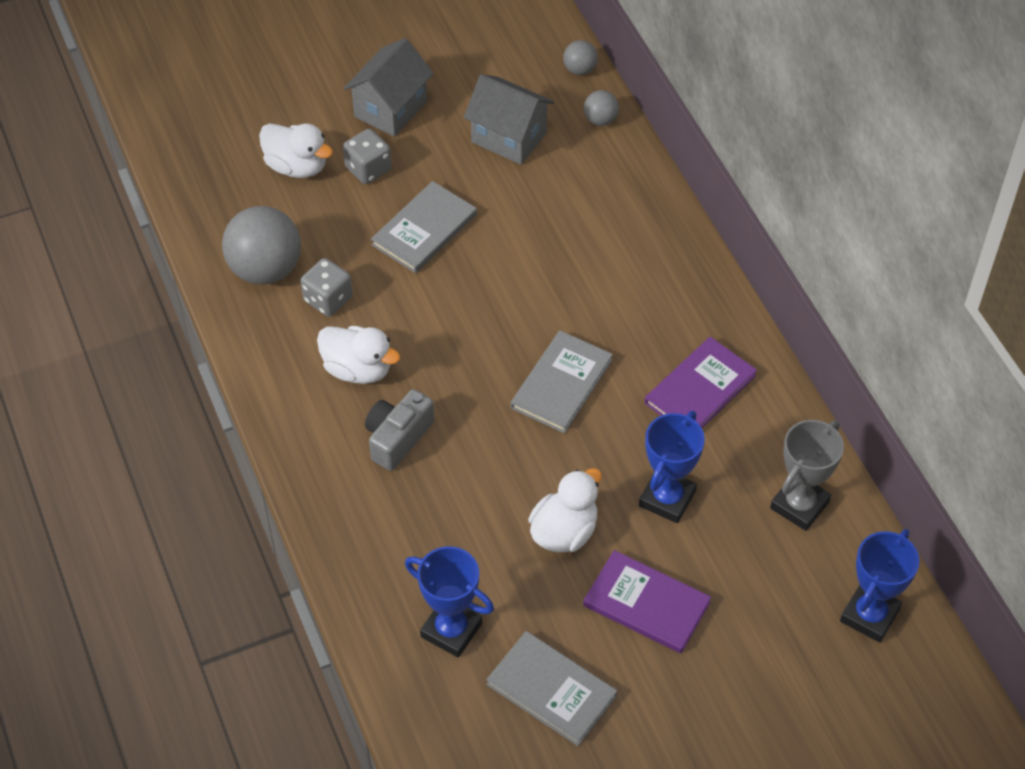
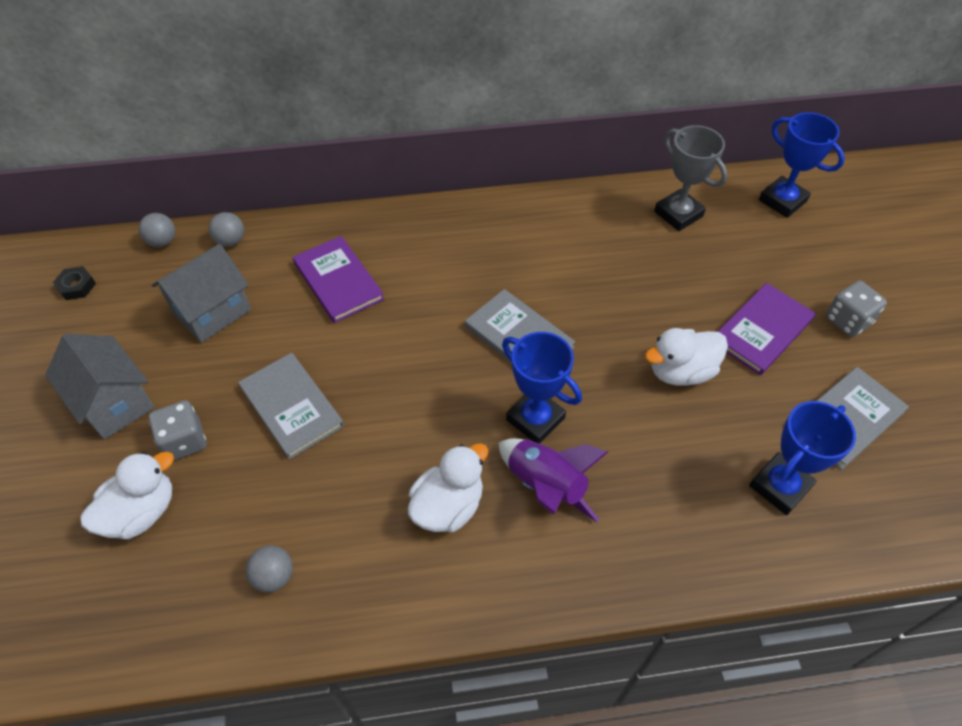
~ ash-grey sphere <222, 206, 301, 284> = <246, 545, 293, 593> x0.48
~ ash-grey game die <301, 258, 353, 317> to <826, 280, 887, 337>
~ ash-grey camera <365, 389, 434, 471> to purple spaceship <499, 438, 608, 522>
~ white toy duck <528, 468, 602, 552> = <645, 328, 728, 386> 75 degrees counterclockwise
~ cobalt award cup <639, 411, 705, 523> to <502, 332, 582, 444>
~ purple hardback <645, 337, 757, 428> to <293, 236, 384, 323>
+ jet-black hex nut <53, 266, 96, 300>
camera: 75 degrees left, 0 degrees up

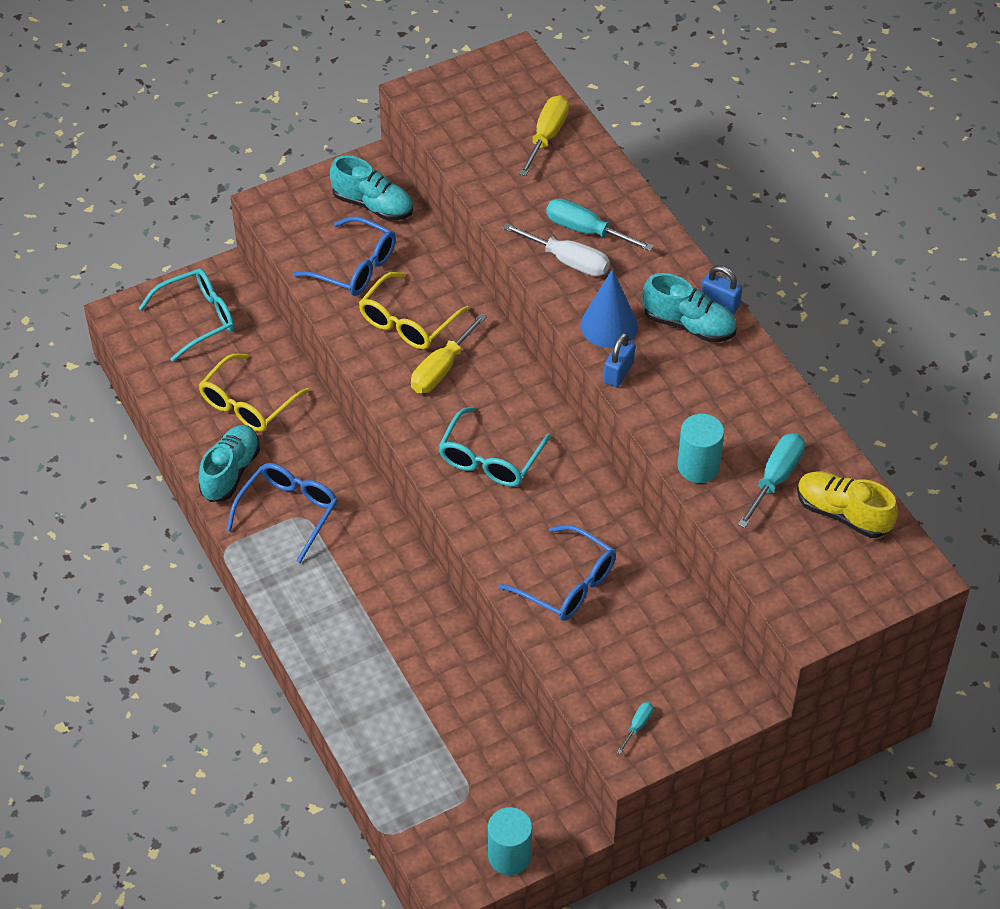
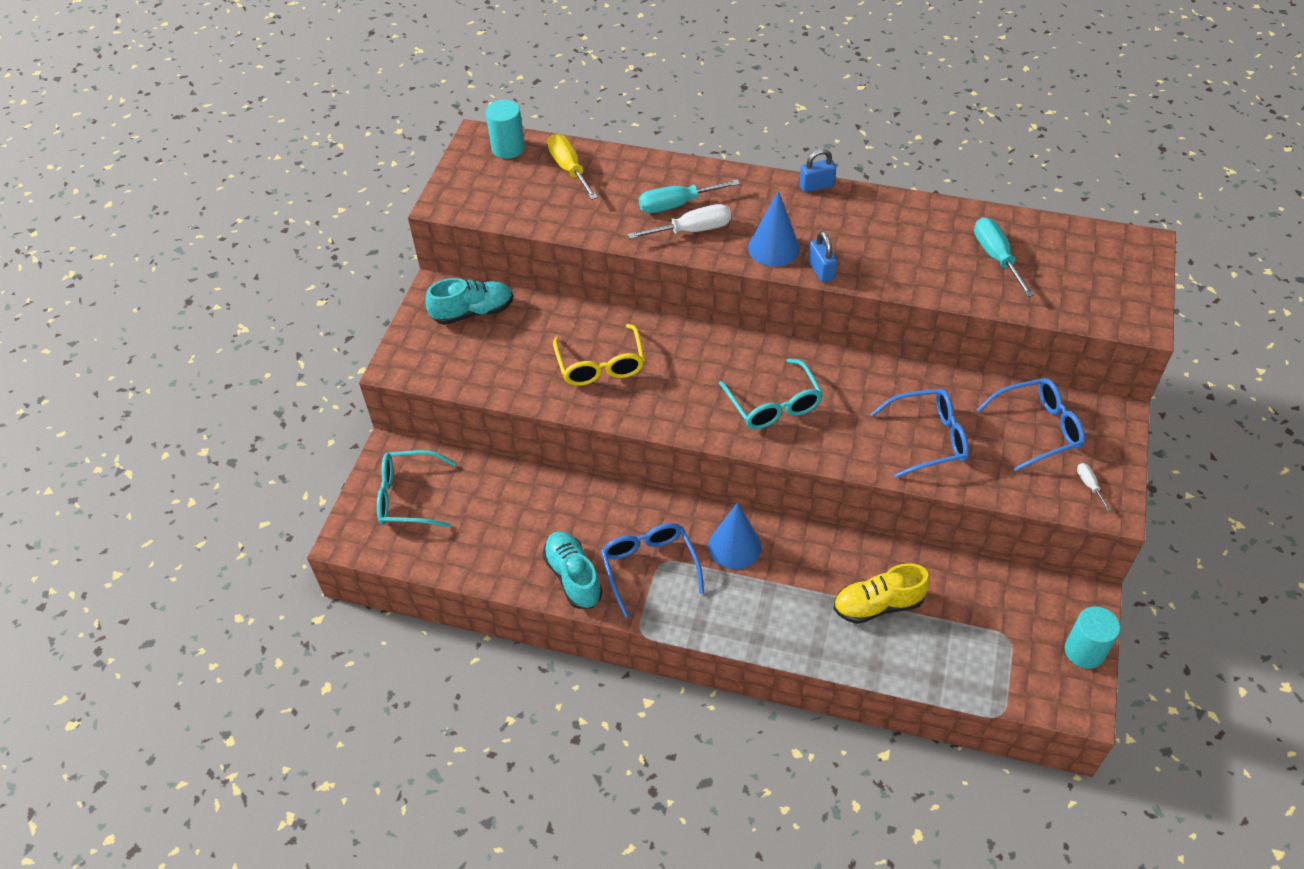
~ aqua spectacles <138, 268, 234, 362> = <377, 450, 457, 528> 105 degrees counterclockwise
- bright yellow spectacles <199, 354, 309, 432>
~ cobalt spectacles <293, 216, 396, 296> to <977, 378, 1085, 472>
- bright yellow hand screwdriver <411, 313, 487, 393>
~ aqua hand screwdriver <617, 702, 653, 754> to white hand screwdriver <1077, 463, 1111, 511>
- aqua lace-up shoe <642, 273, 737, 342>
~ aqua cylinder <678, 414, 724, 483> to <486, 100, 525, 159>
~ bright yellow lace-up shoe <797, 472, 898, 538> to <833, 563, 930, 624>
+ cobalt cone shape <708, 502, 762, 569>
camera: 45 degrees left, 0 degrees up

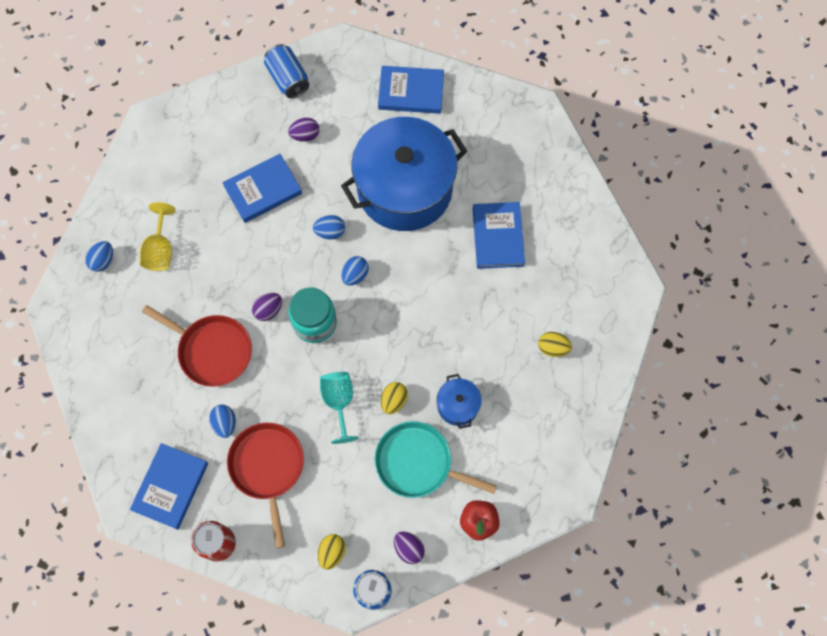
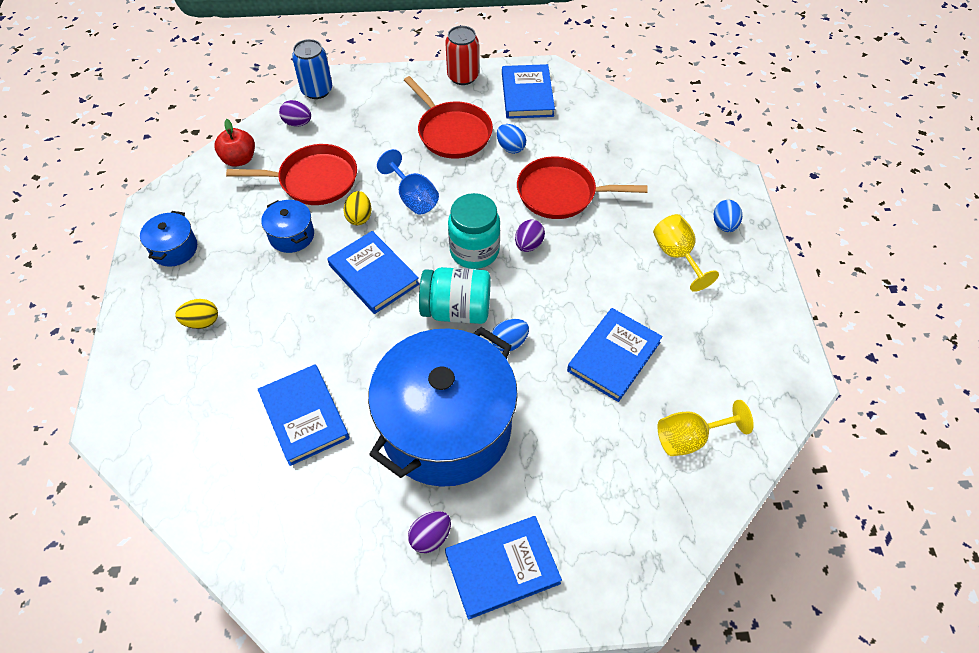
- cobalt can <264, 44, 309, 98>
~ purple toy egg <288, 118, 319, 142> to <408, 511, 451, 553>
- bright yellow toy egg <318, 534, 346, 570>
~ aqua goblet <320, 372, 359, 444> to cobalt goblet <377, 149, 439, 214>
~ cobalt toy egg <341, 256, 369, 286> to aqua jam jar <419, 267, 491, 324>
~ aqua frying pan <375, 421, 497, 498> to scarlet frying pan <226, 144, 357, 205>
+ cobalt stockpot <140, 211, 197, 267>
+ cobalt hardback <327, 231, 419, 314>
+ bright yellow goblet <658, 400, 754, 456>
camera: 155 degrees right, 15 degrees down

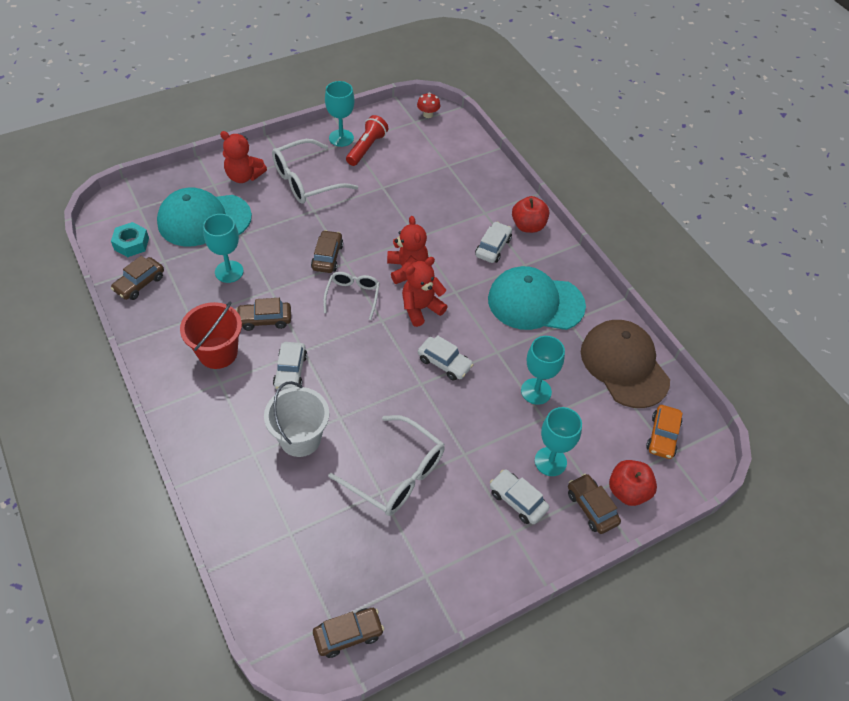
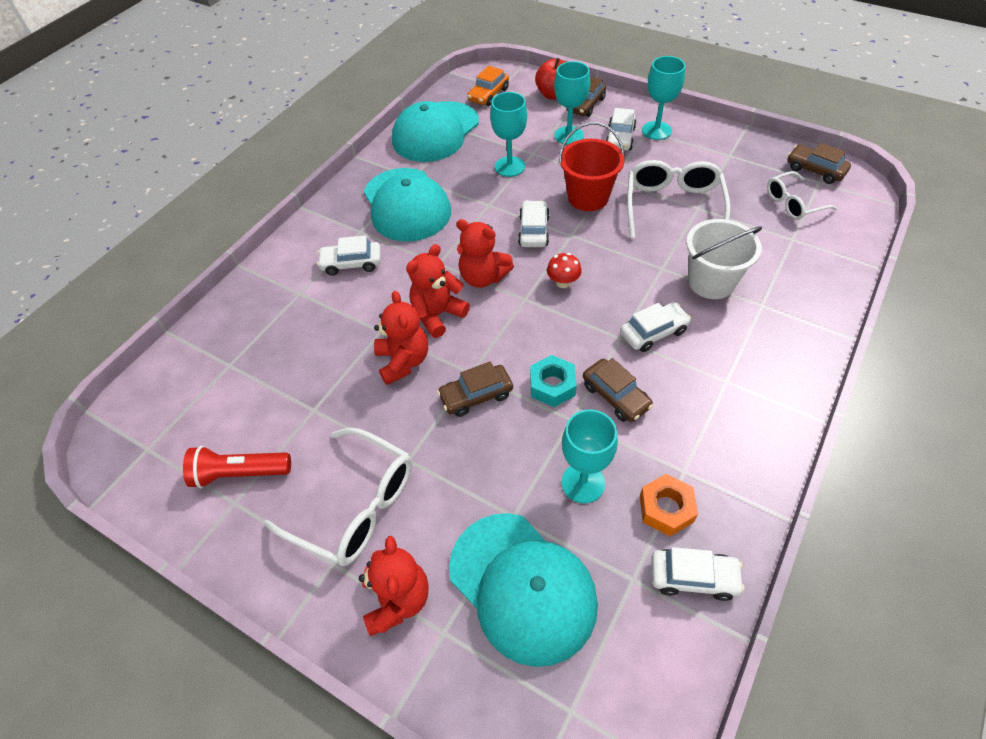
~ aqua hex nut <111, 222, 149, 257> to <530, 355, 577, 407>
~ brown car <111, 256, 164, 300> to white car <651, 547, 745, 601>
~ scarlet pail <180, 301, 242, 369> to <559, 122, 625, 211>
~ white spectacles <323, 272, 380, 320> to <767, 171, 838, 220>
~ aqua goblet <325, 81, 355, 147> to <642, 56, 685, 140>
~ scarlet toadstool <417, 93, 440, 118> to <547, 253, 582, 288>
- scarlet toy apple <512, 196, 549, 233>
~ brown peaked cap <581, 320, 670, 408> to aqua peaked cap <392, 101, 479, 162>
~ orange-coloured car <646, 405, 683, 459> = <467, 66, 509, 106> 135 degrees clockwise
+ scarlet stuffed bear <374, 291, 428, 385>
+ orange-coloured hex nut <640, 474, 698, 536>
camera: 115 degrees left, 0 degrees up

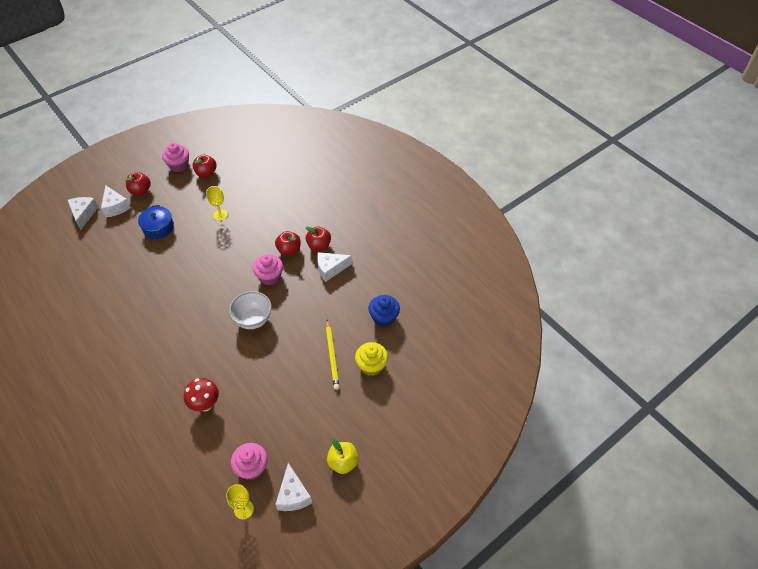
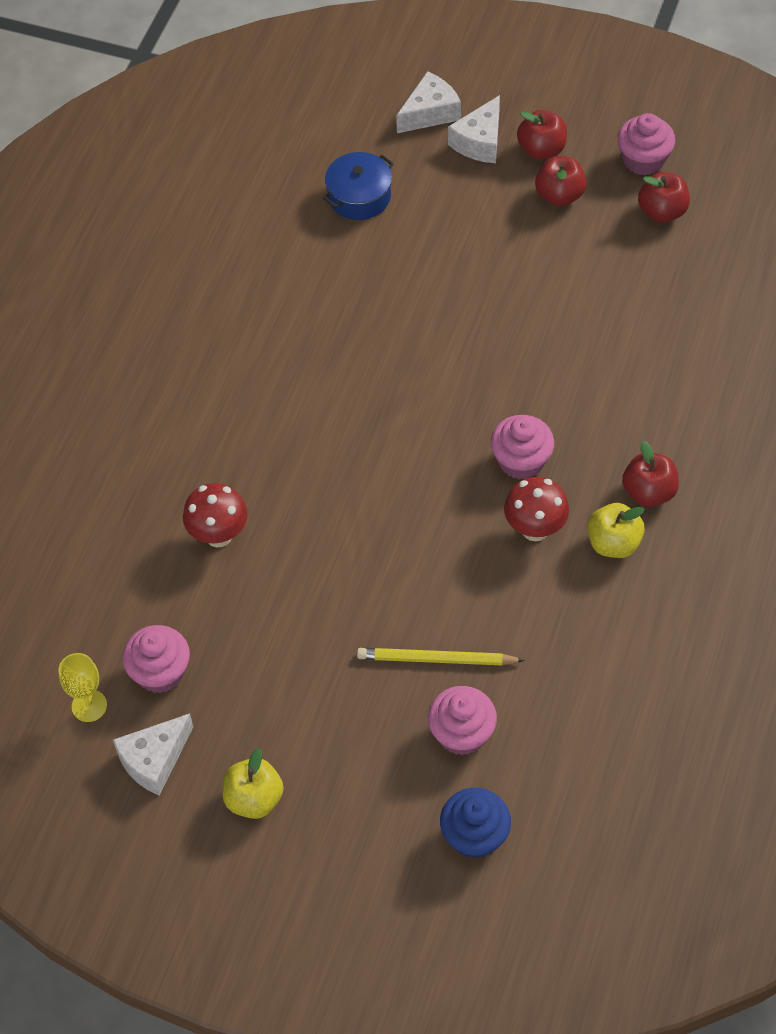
~ cobalt stockpot <138, 205, 174, 239> to <323, 152, 394, 220>
- bright yellow goblet <206, 186, 228, 220>
- white deep dish <229, 291, 272, 329>
~ scarlet toy apple <275, 231, 301, 256> to <535, 156, 587, 206>
~ white cheese wedge <317, 252, 352, 282> to bright yellow toy apple <587, 503, 645, 558>
~ bright yellow lead pencil <326, 320, 339, 390> = <357, 648, 525, 665> 45 degrees clockwise
~ bright yellow muffin <355, 342, 388, 376> to rose-pink muffin <428, 686, 497, 755>
~ cobalt muffin <368, 295, 400, 327> to <440, 788, 511, 859>
+ scarlet toadstool <504, 477, 569, 541>
camera: 60 degrees right, 5 degrees up

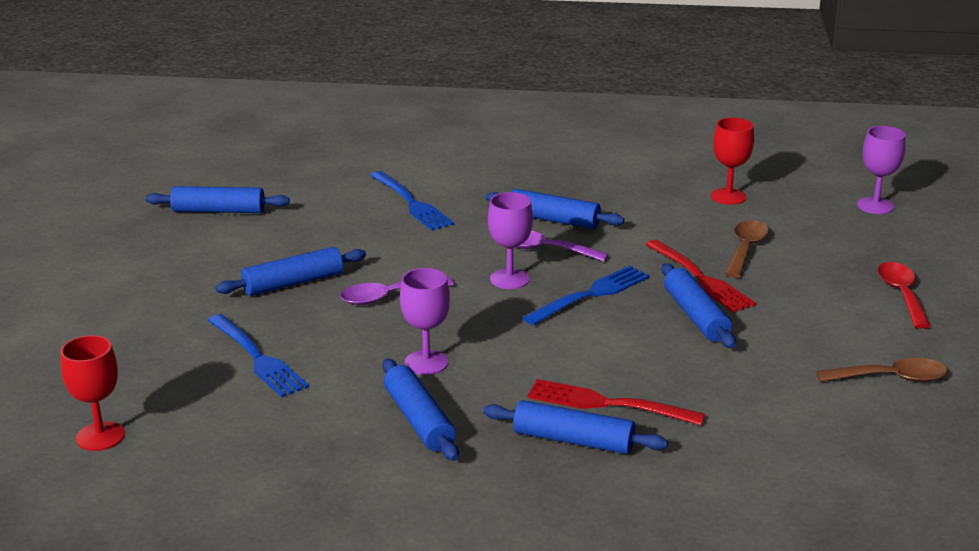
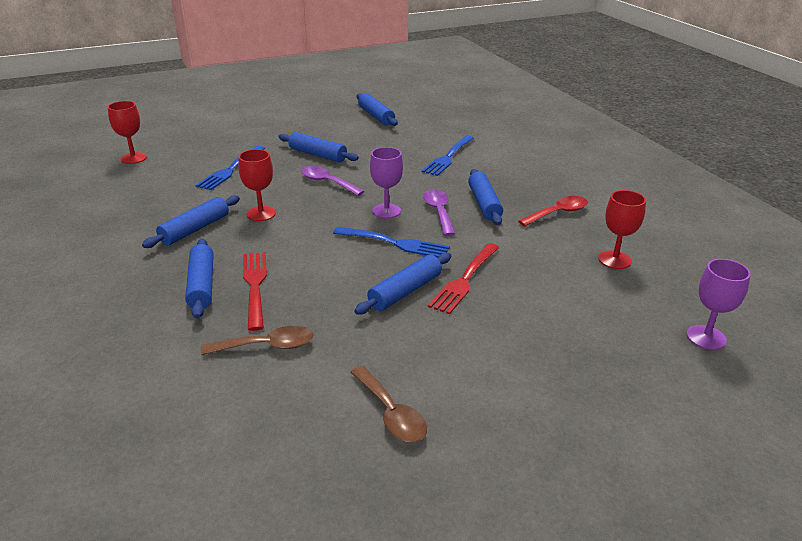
~ purple goblet <400, 268, 450, 375> to scarlet goblet <238, 149, 276, 221>
~ brown teaspoon <725, 220, 769, 278> to <201, 326, 314, 355>
~ scarlet teaspoon <878, 262, 931, 329> to <518, 196, 588, 226>
camera: 60 degrees right, 5 degrees up

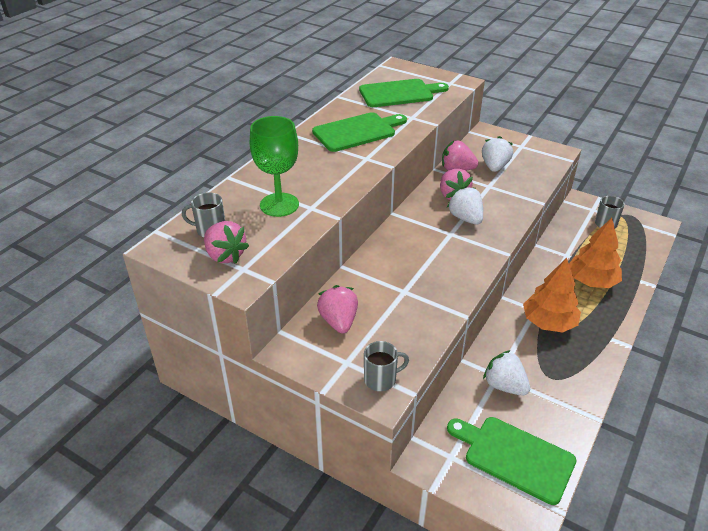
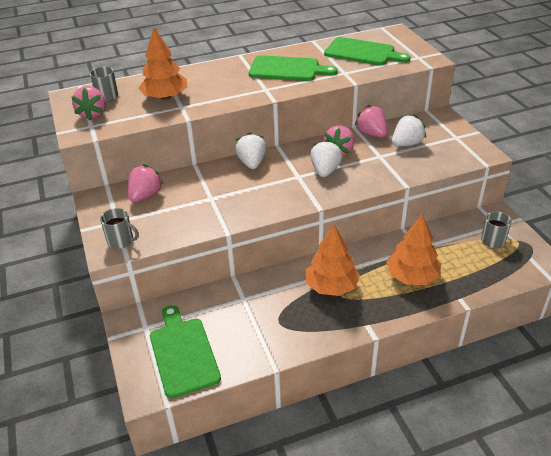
~ green goblet <250, 116, 299, 217> to orange-coloured fir tree <139, 27, 188, 100>
~ white berry <483, 350, 530, 395> to <235, 132, 267, 169>
camera: 40 degrees right, 0 degrees up

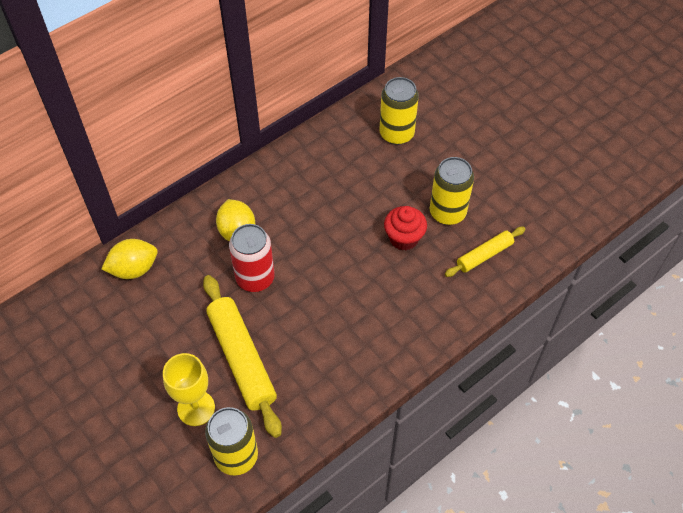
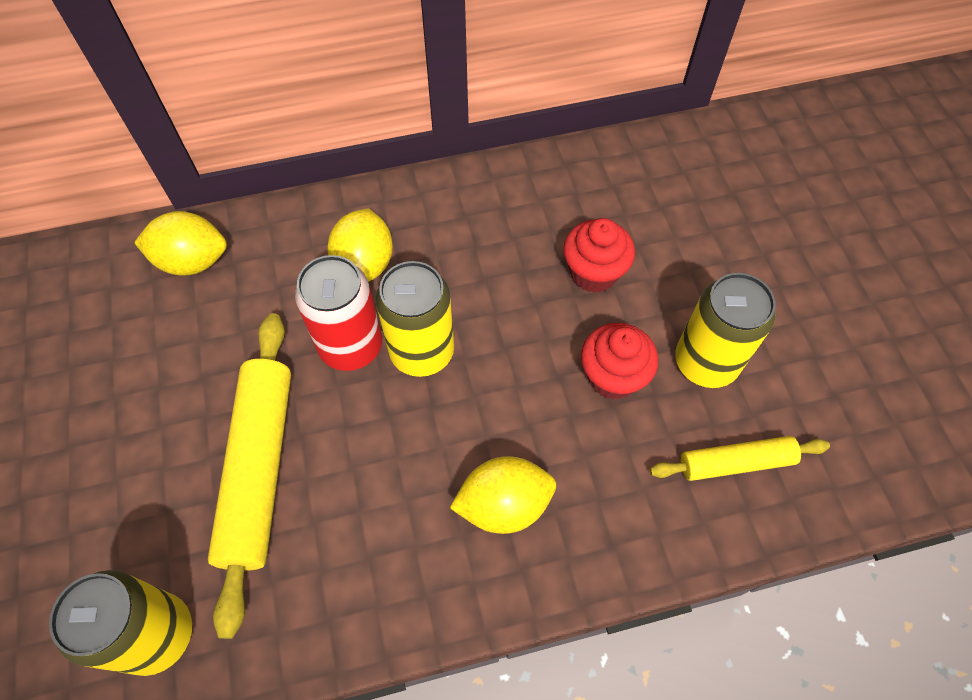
- bright yellow goblet <163, 353, 215, 426>
~ bright yellow can <379, 77, 419, 145> to <376, 261, 454, 377>
+ bright yellow lemon <450, 456, 556, 534>
+ scarlet muffin <563, 218, 635, 293>
camera: 25 degrees right, 5 degrees up

